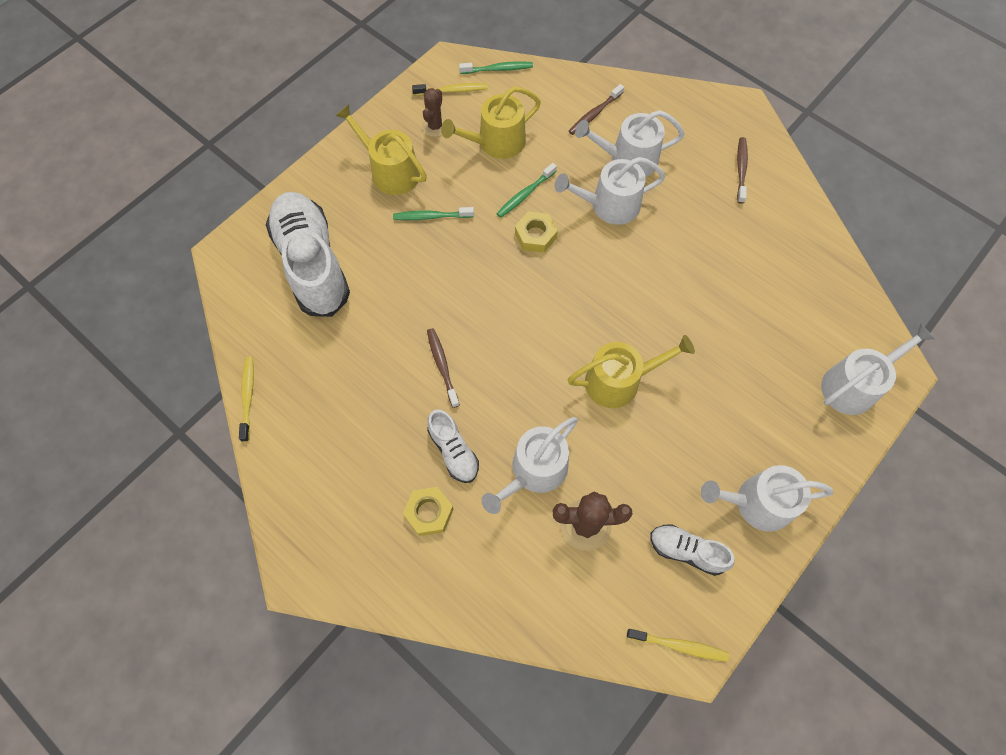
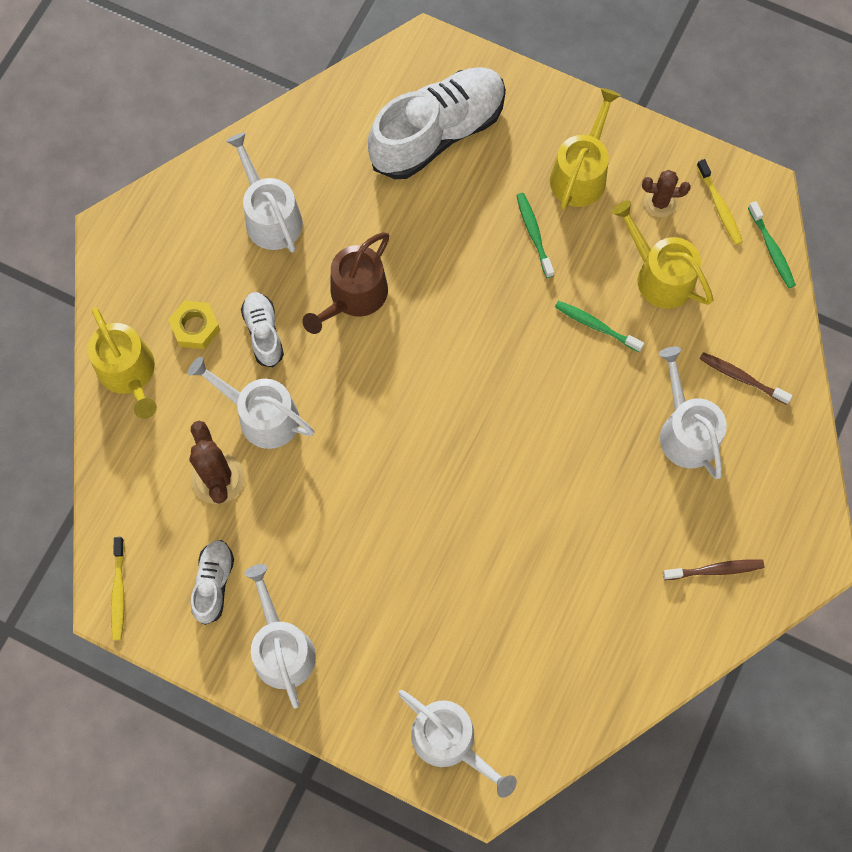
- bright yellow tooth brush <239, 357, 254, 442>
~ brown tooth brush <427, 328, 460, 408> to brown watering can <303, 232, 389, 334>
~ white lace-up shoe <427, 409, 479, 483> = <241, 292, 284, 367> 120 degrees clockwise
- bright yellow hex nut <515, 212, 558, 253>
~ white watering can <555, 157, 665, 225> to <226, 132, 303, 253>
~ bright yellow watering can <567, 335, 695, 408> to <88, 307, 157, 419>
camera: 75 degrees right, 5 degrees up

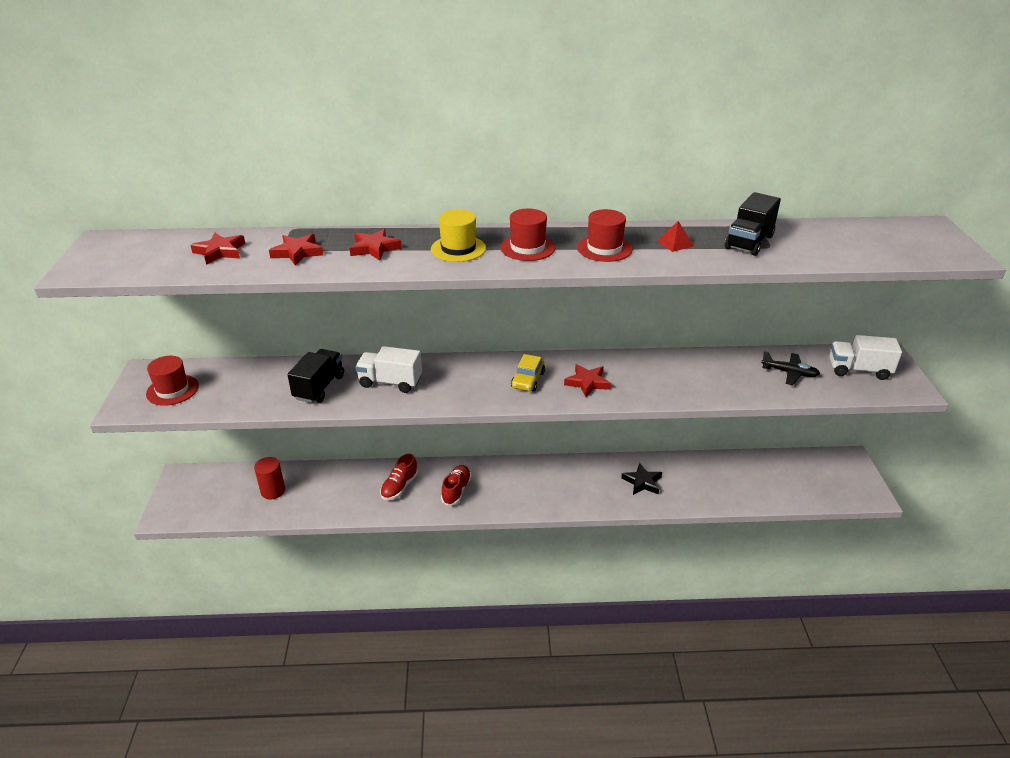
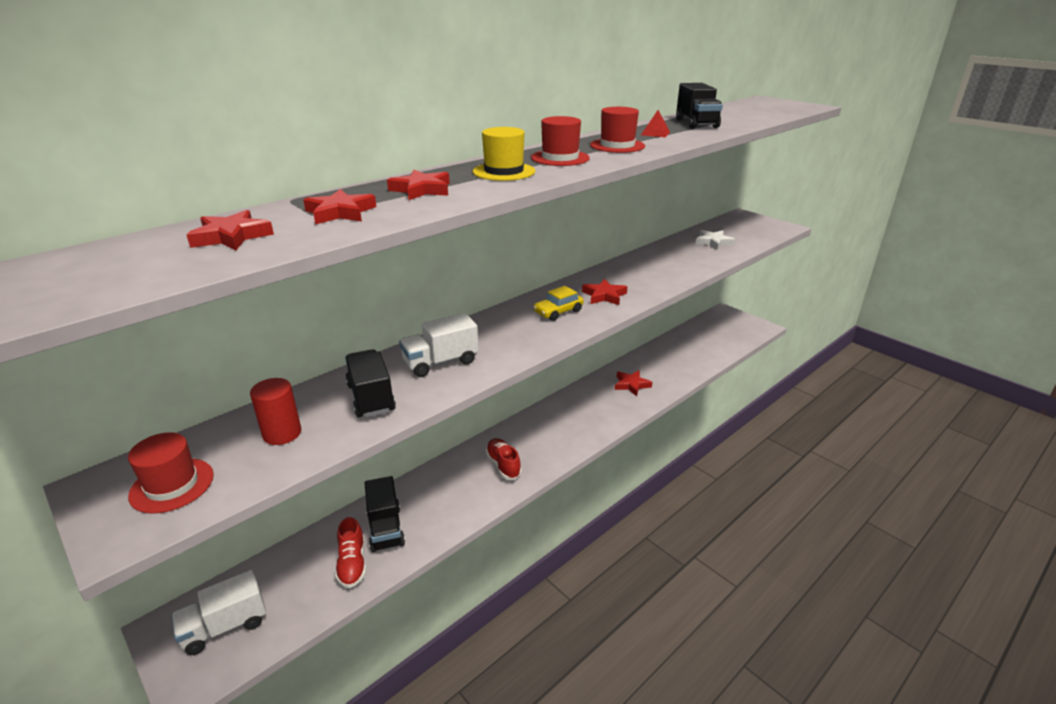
~ scarlet cylinder <254, 457, 285, 499> to <250, 378, 301, 445>
~ scarlet lace-up shoe <380, 454, 418, 500> to <335, 517, 366, 588>
~ bright yellow car <511, 354, 545, 392> = <533, 286, 583, 321> 75 degrees clockwise
~ jet-black star <621, 463, 662, 495> to scarlet star <615, 370, 652, 396>
~ jet-black aeroplane <761, 351, 820, 385> to white star <696, 230, 735, 250>
~ white lorry <829, 335, 902, 380> to <171, 569, 266, 655>
+ jet-black lorry <365, 476, 405, 552>
camera: 40 degrees left, 5 degrees down

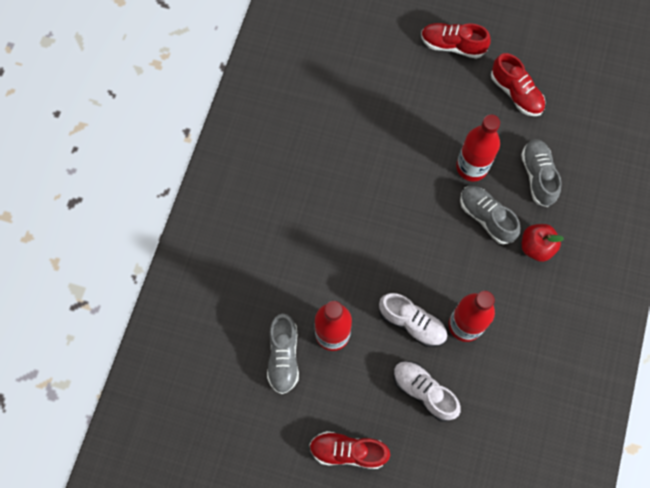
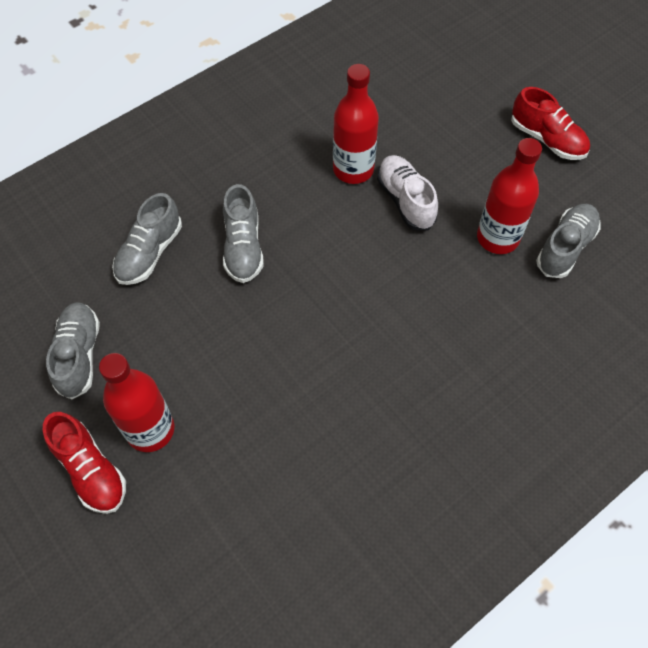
- white lace-up shoe <394, 361, 461, 422>
~ scarlet flask <456, 114, 500, 181> to <99, 353, 174, 452>
~ scarlet lace-up shoe <491, 53, 545, 116> to ash-grey lace-up shoe <46, 302, 100, 399>
- scarlet toy apple <522, 224, 564, 262>
camera: 145 degrees left, 10 degrees down

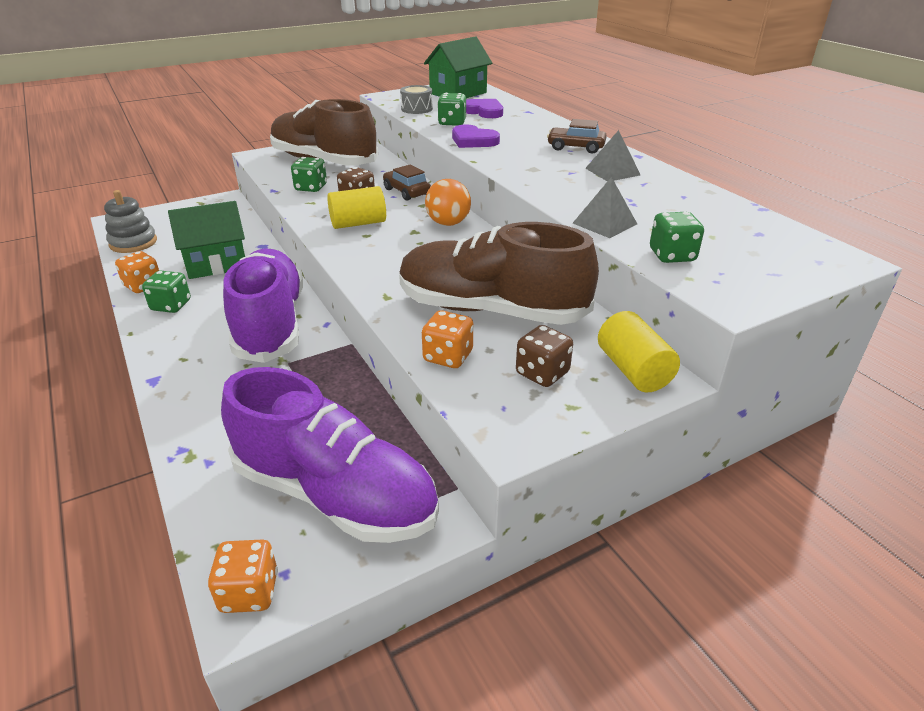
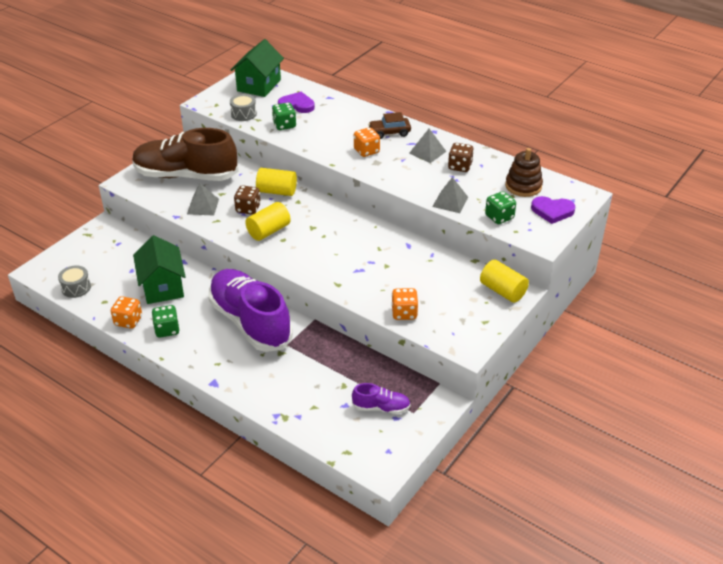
~ ash-grey ring stacker <104, 190, 157, 253> to ash-grey drum <58, 266, 91, 298>
~ green toy house <168, 201, 245, 279> = <133, 235, 186, 304> 60 degrees counterclockwise
~ orange-coloured game die <208, 539, 278, 613> to <354, 127, 380, 157>
~ purple lace-up shoe <221, 367, 439, 543> = <352, 383, 411, 414> x0.43
~ green game die <291, 157, 327, 192> to ash-grey pyramid shape <187, 184, 219, 216>
~ brown car <383, 164, 431, 201> to bright yellow cylinder <256, 168, 297, 196>
- brown lace-up shoe <399, 222, 599, 325>
- orange-coloured sphere <425, 179, 471, 226>
~ purple heart shape <452, 125, 500, 148> to <531, 196, 575, 224>
~ brown game die <516, 325, 573, 387> to <448, 143, 474, 172>
+ brown ring stacker <505, 148, 543, 197>
camera: 25 degrees left, 5 degrees up

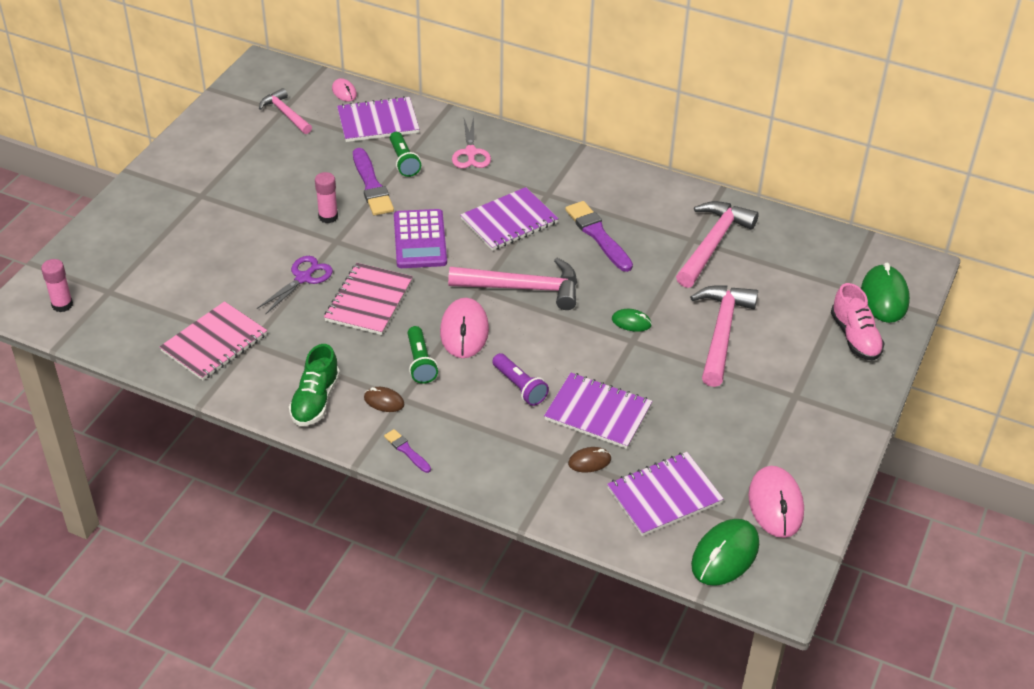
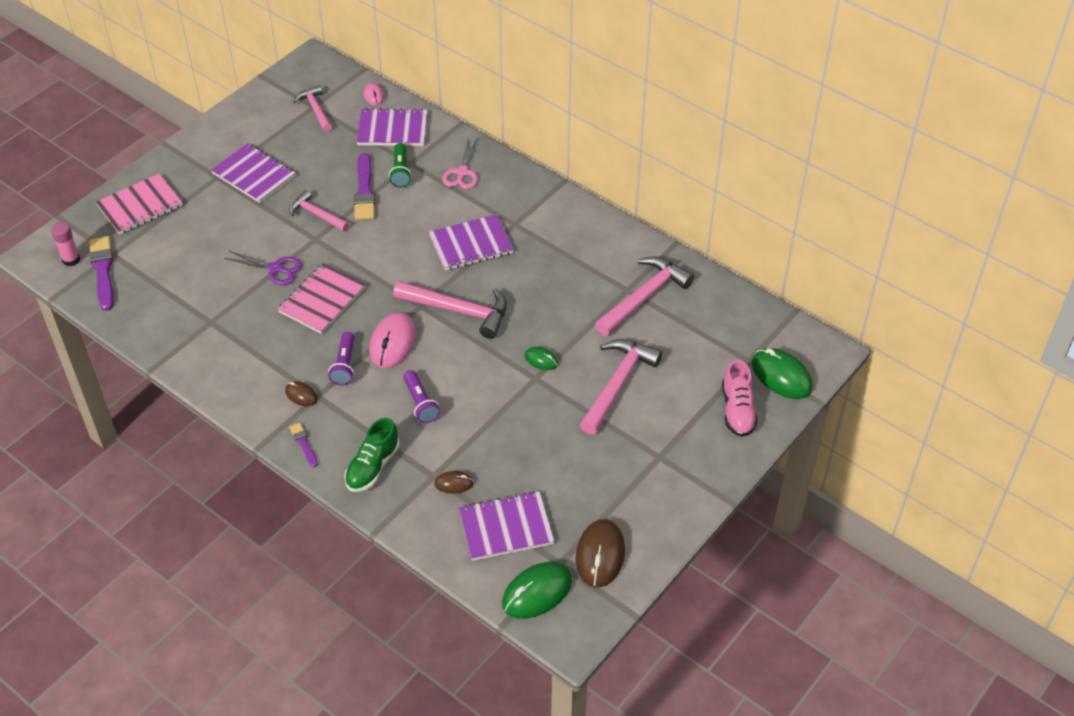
~ rose-pink exercise book <159, 301, 267, 380> to <96, 174, 183, 235>
~ purple shears <257, 256, 333, 315> = <224, 250, 302, 285> 60 degrees clockwise
~ green lace-up shoe <289, 344, 340, 426> to <344, 418, 400, 492>
~ rose-pink stick of glue <315, 172, 338, 223> to rose-pink carpenter's hammer <289, 190, 350, 232>
- purple pocket calculator <394, 209, 447, 268>
~ green pocket torch <408, 326, 438, 384> to purple pocket torch <328, 332, 355, 385>
~ purple exercise book <544, 373, 652, 449> to <211, 143, 296, 203>
~ purple paintbrush <565, 201, 633, 272> to <89, 236, 114, 311>
~ rose-pink mouse <748, 466, 804, 538> to brown mouse <576, 519, 625, 587>
~ green mouse <861, 263, 910, 323> = <752, 348, 813, 399> 60 degrees counterclockwise
camera: 15 degrees right, 5 degrees up

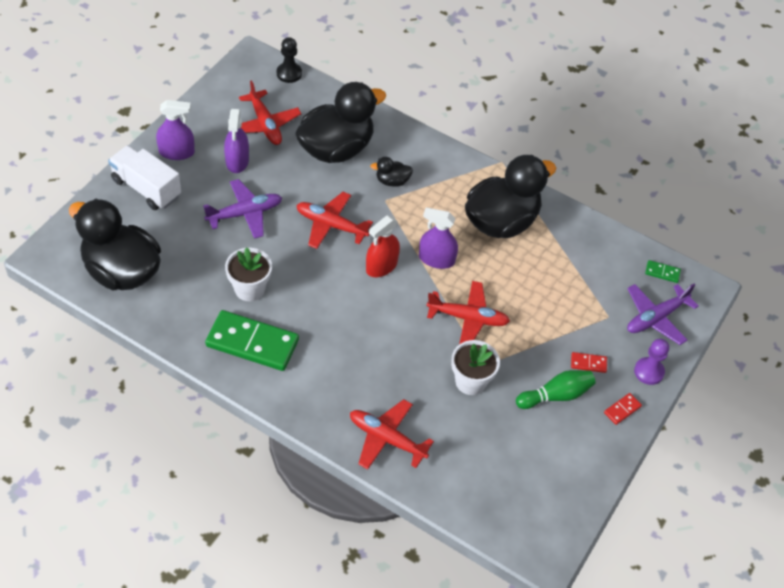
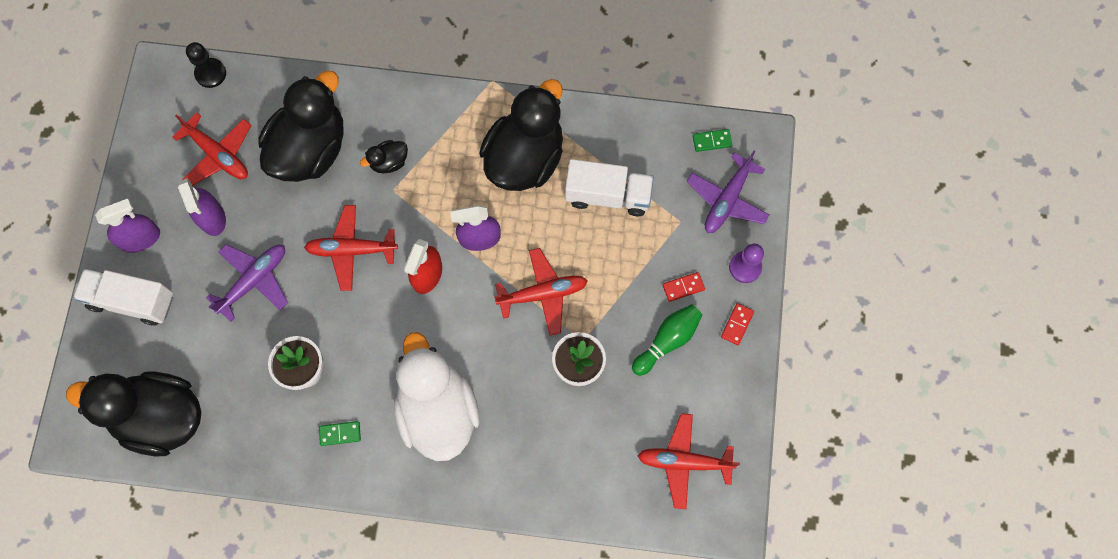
~ green domino <205, 310, 299, 371> = <319, 421, 361, 446> x0.42
~ scarlet aeroplane <350, 399, 434, 470> to <638, 413, 740, 509>
+ white toy duck <394, 332, 480, 461>
+ white lorry <565, 159, 654, 216>
camera: 20 degrees left, 20 degrees up

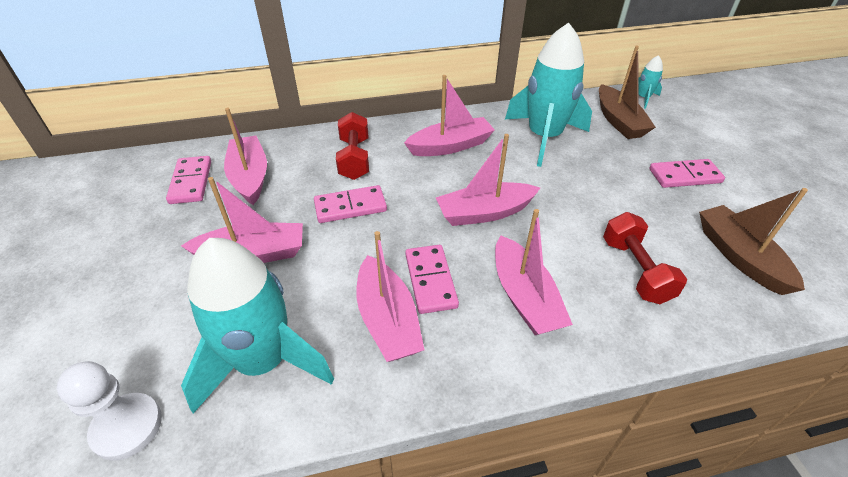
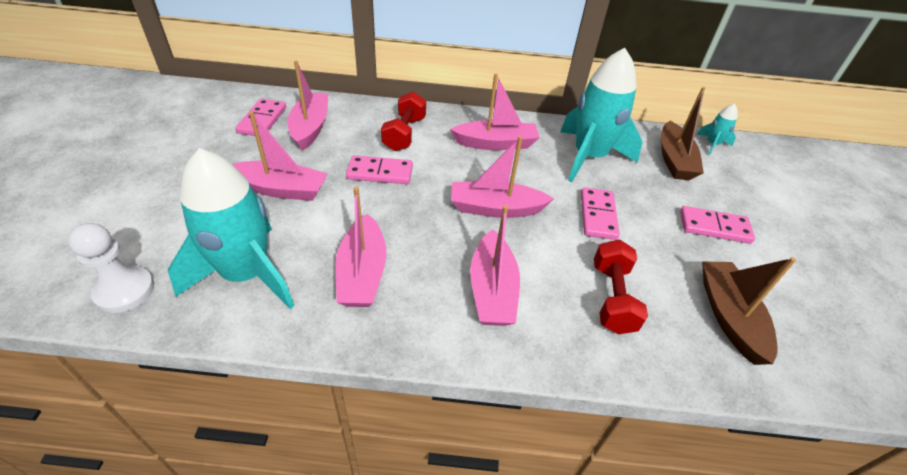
~ rose-pink domino <405, 245, 459, 314> to <581, 187, 620, 240>
camera: 15 degrees right, 0 degrees up

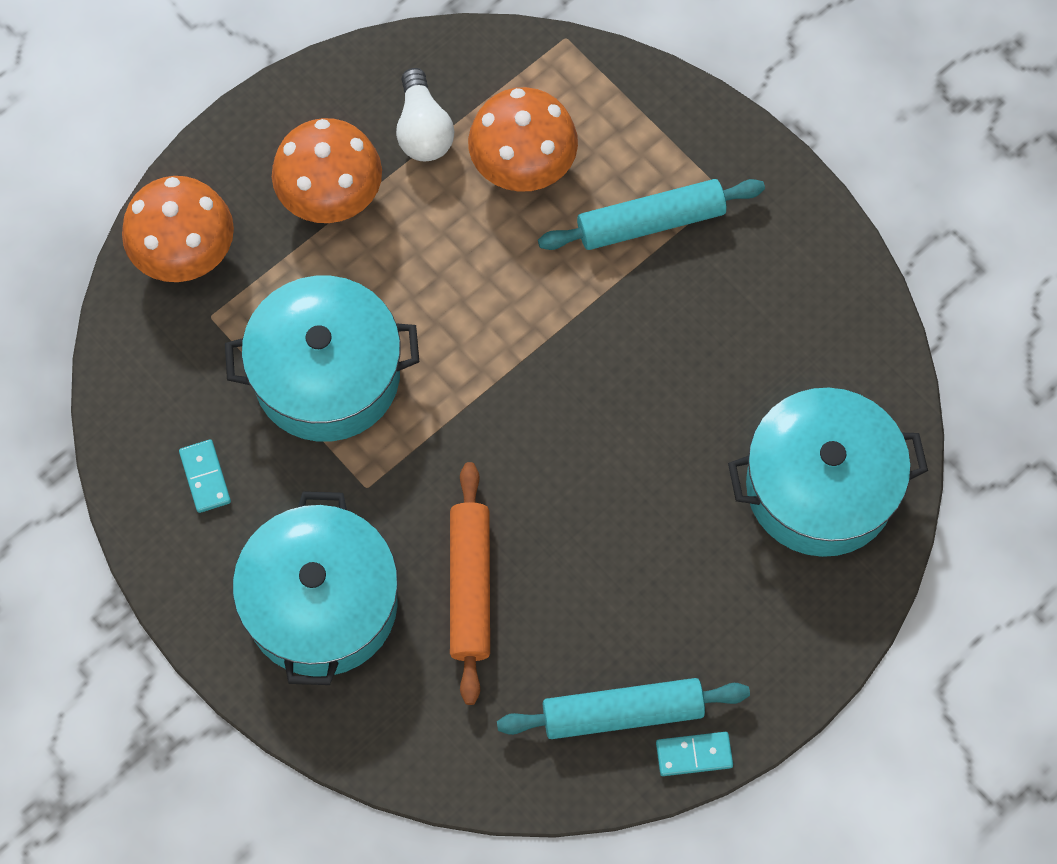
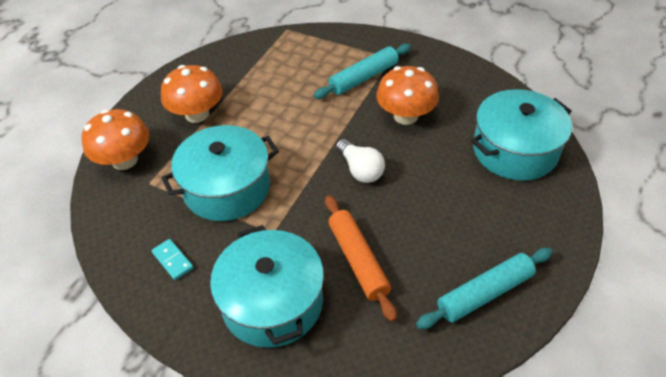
~ white bulb <396, 68, 454, 162> to <336, 139, 385, 183>
~ orange-coloured toadstool <468, 87, 578, 192> to <376, 66, 439, 125>
- aqua domino <656, 732, 733, 776>
camera: 20 degrees left, 20 degrees down

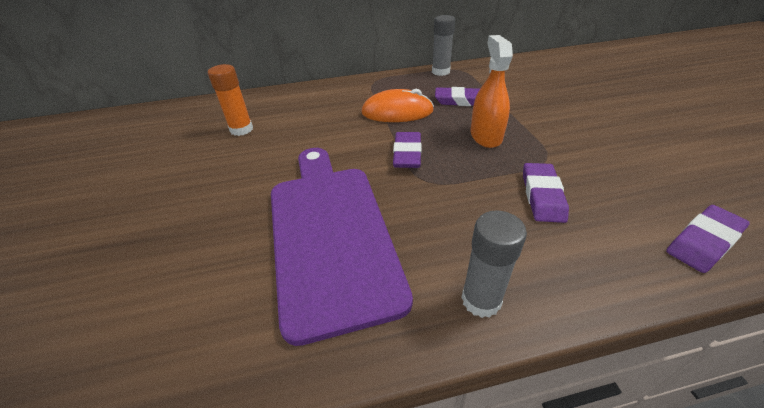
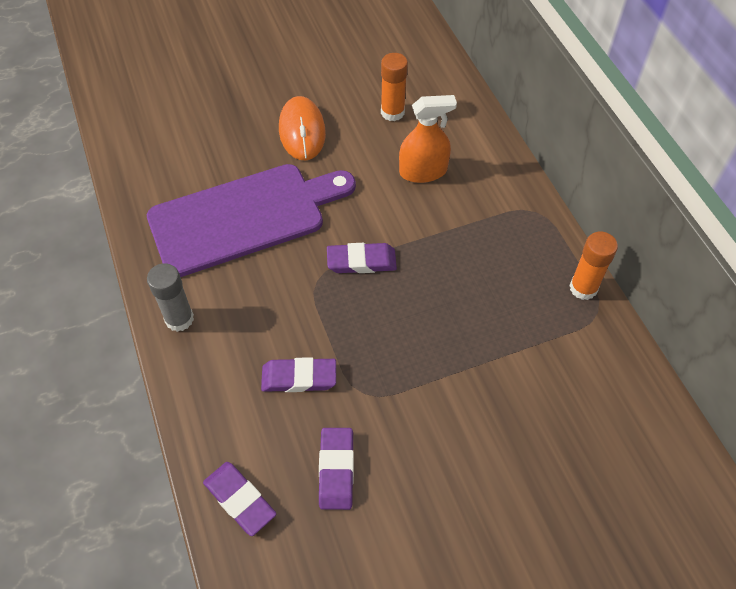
~ orange-coloured mouse <361, 89, 434, 122> to <279, 96, 326, 160>
~ ash-grey stick of glue <432, 15, 455, 76> to orange-coloured stick of glue <569, 232, 618, 300>
~ purple pencil eraser <435, 87, 480, 106> to <319, 428, 354, 510>
~ orange-coloured sprayer <471, 35, 513, 148> to <399, 95, 457, 183>
camera: 80 degrees right, 15 degrees up

